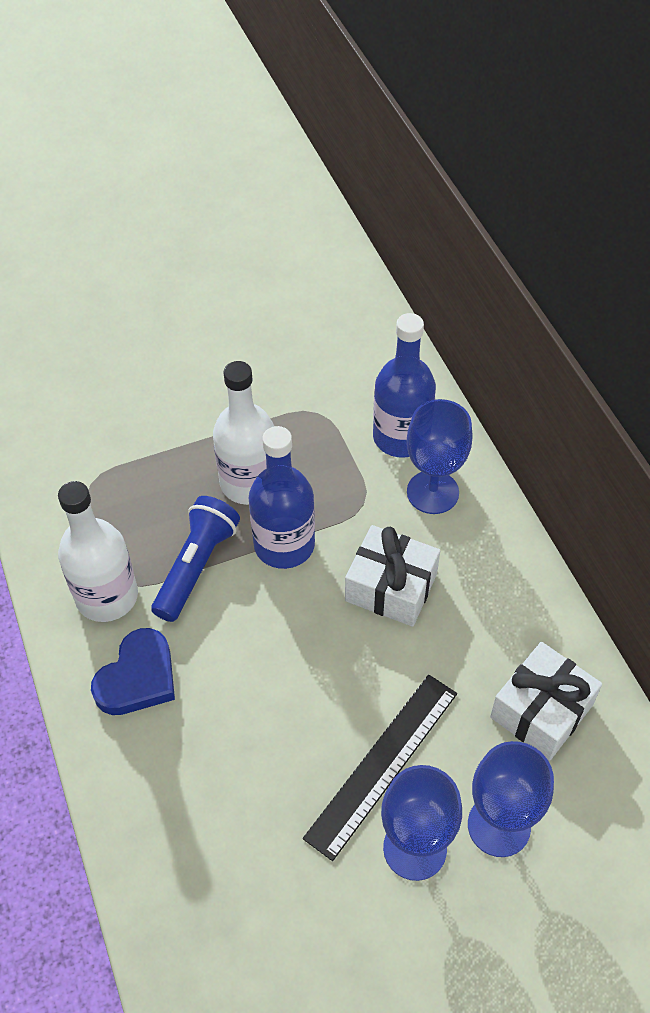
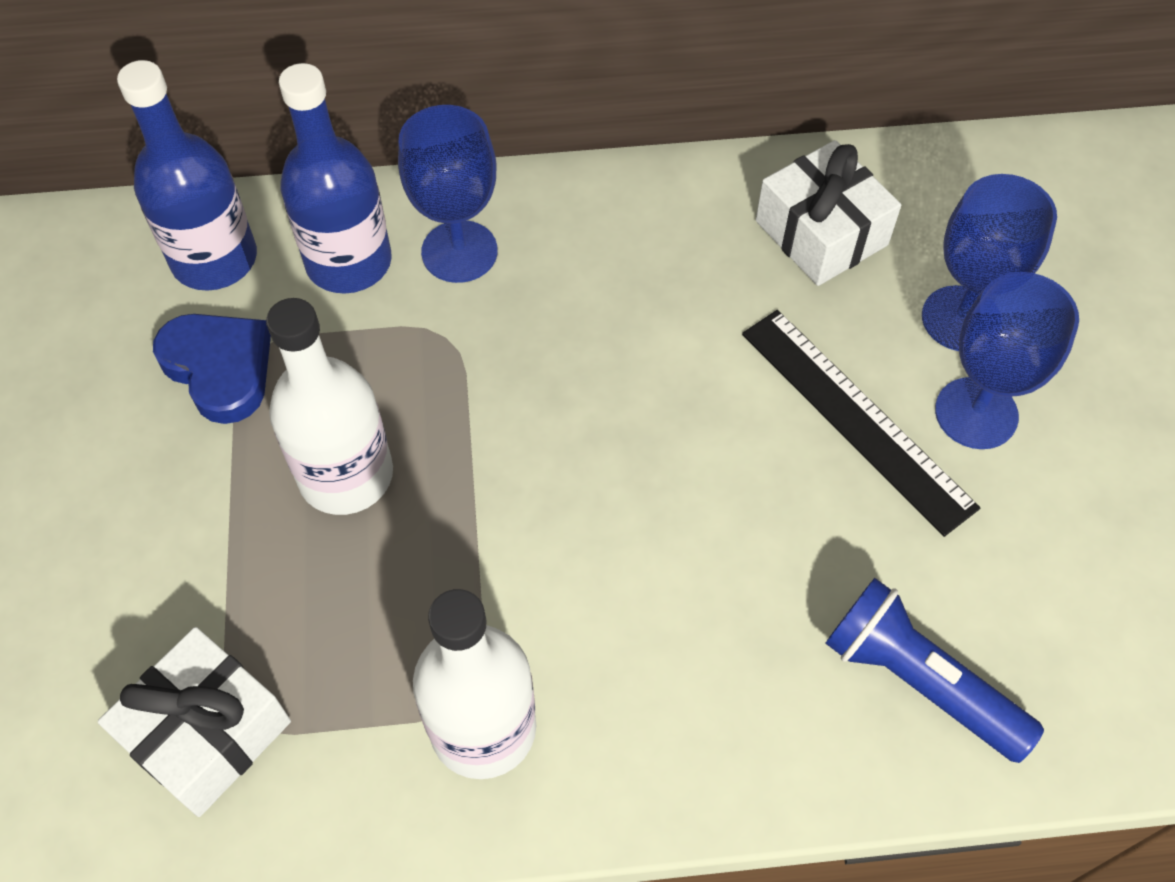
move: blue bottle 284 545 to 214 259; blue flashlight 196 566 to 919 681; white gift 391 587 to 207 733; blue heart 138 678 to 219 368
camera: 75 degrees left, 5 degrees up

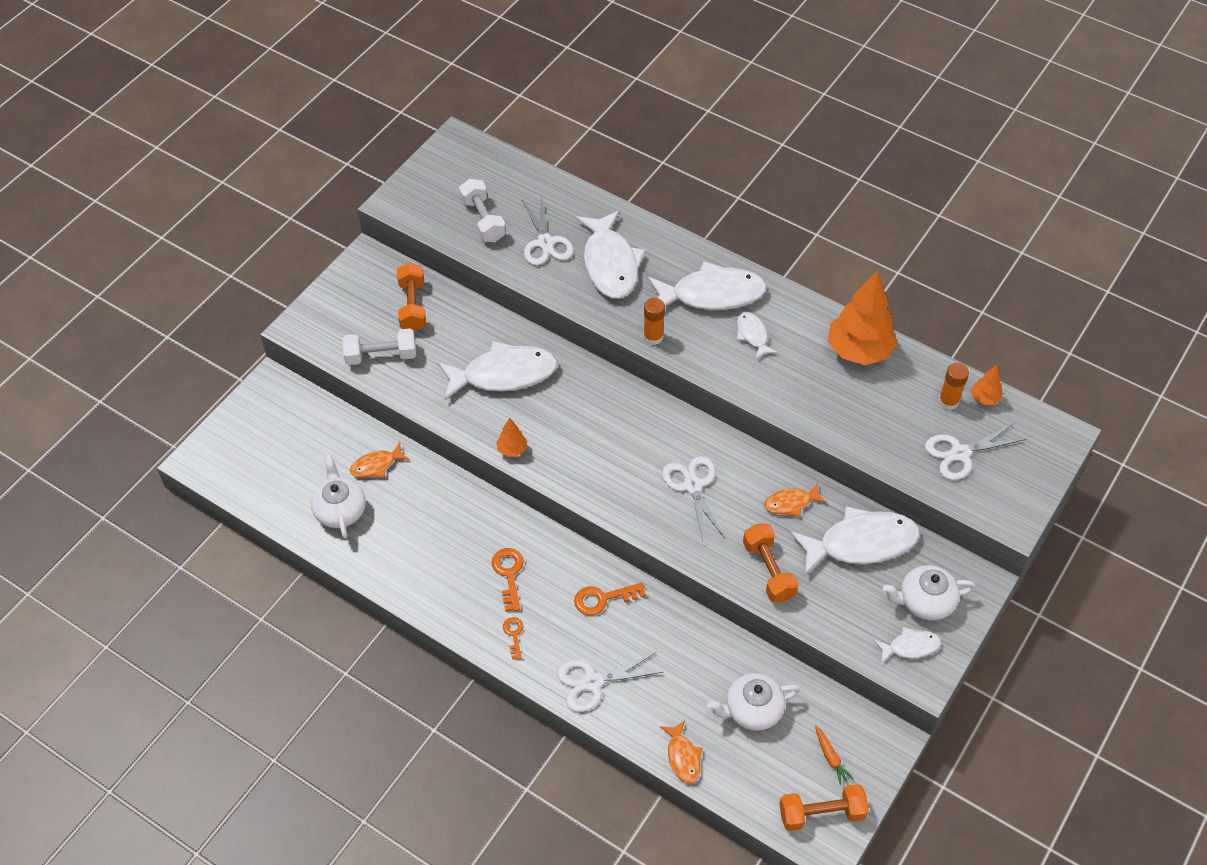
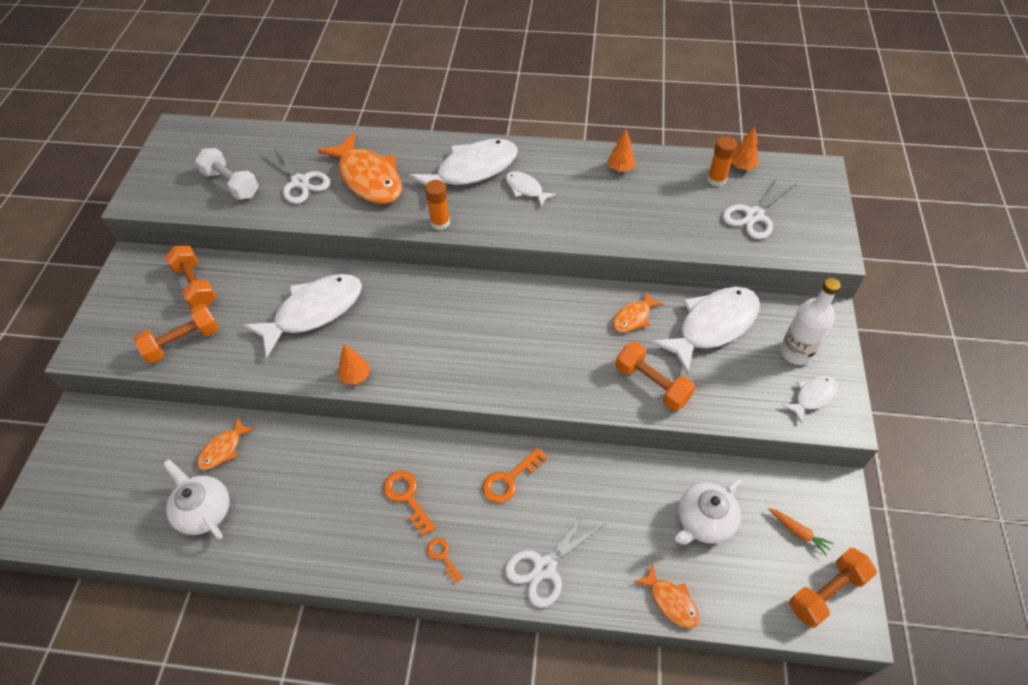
delete: white scissors 693 485
replace: white teapot 924 601 to white bottle 796 352
recolor: white fish 610 264 to orange fish 368 178; white dumbbell 381 356 to orange dumbbell 183 342
resize: orange tree 859 351 = 620 169 x0.45
camera: 25 degrees left, 0 degrees up

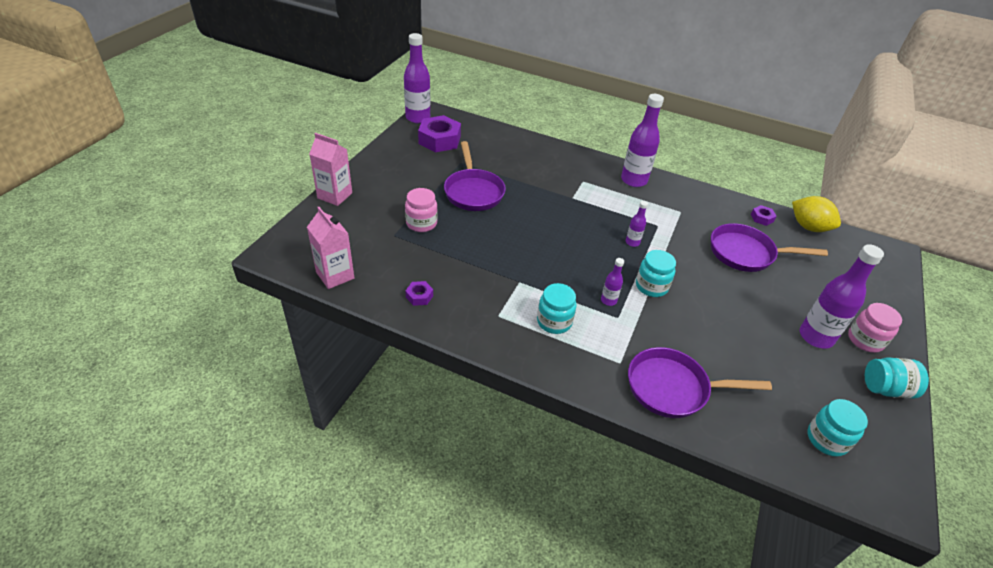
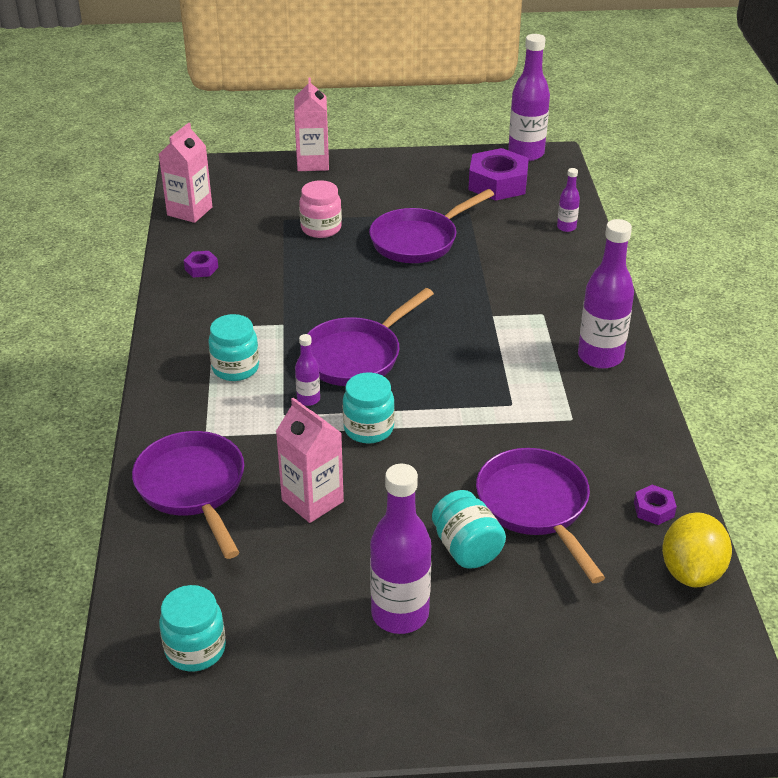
delete: pink jar 865 340
insert: purple pan 356 356; pink carton 312 501
move: purple bottle 632 242 to 566 227; turquoise jar 886 389 to 466 548
camera: 65 degrees right, 5 degrees down

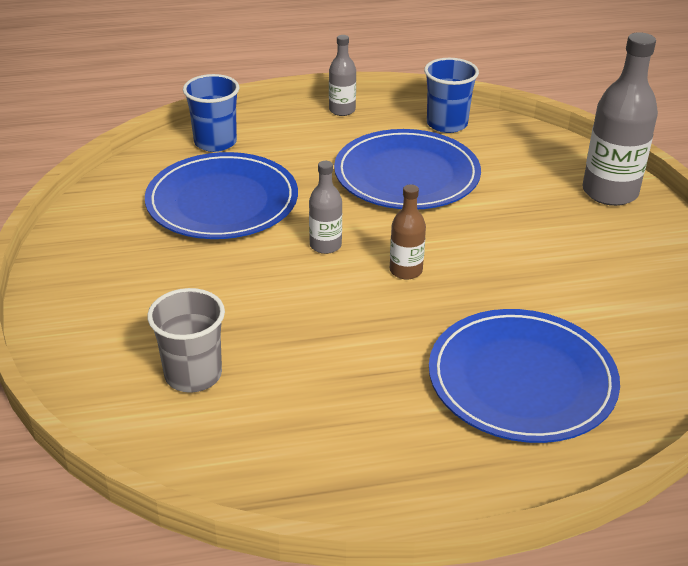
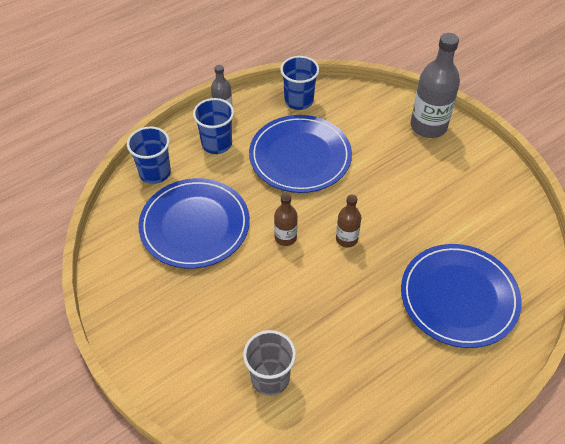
insert: blue cup 217 144
recolor: grey bottle 325 245 to brown bottle 285 237
camera: 25 degrees left, 15 degrees up

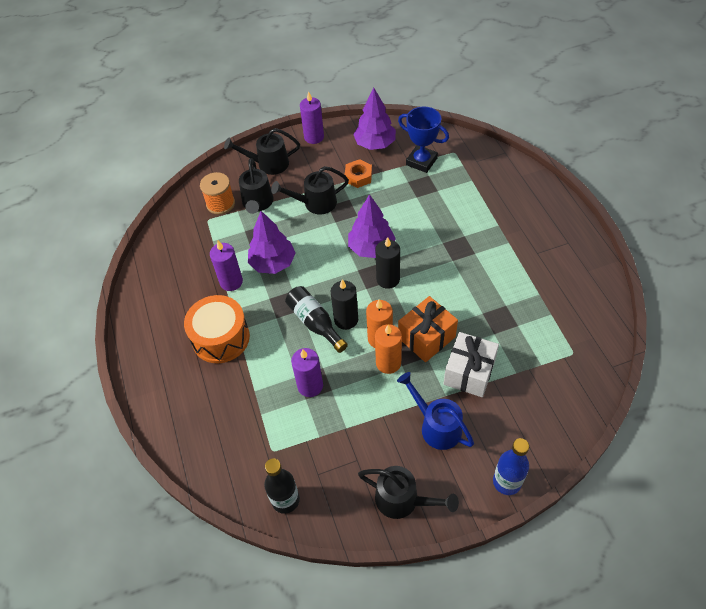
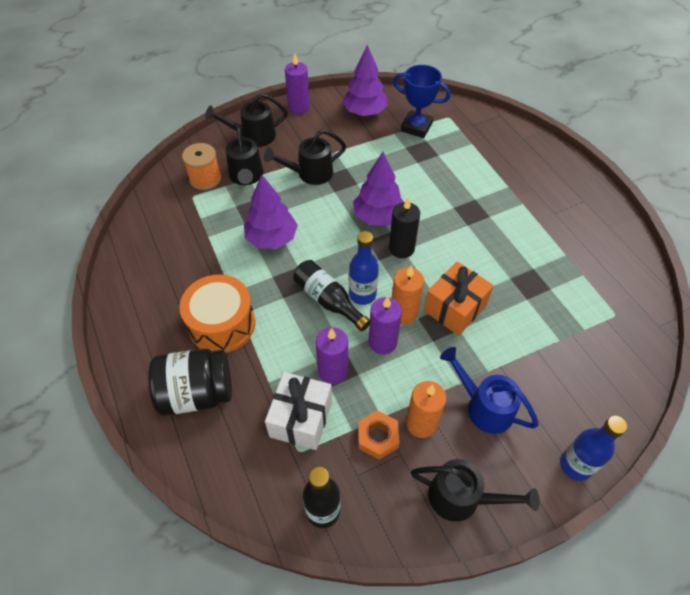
insert: black jar 197 393
move: orange nut 358 177 to 378 437; purple candle 231 282 to 382 342; orange candle 388 363 to 421 423; white gift 469 372 to 301 419
replace: black candle 346 319 to blue bottle 362 294
camera: 10 degrees left, 0 degrees up

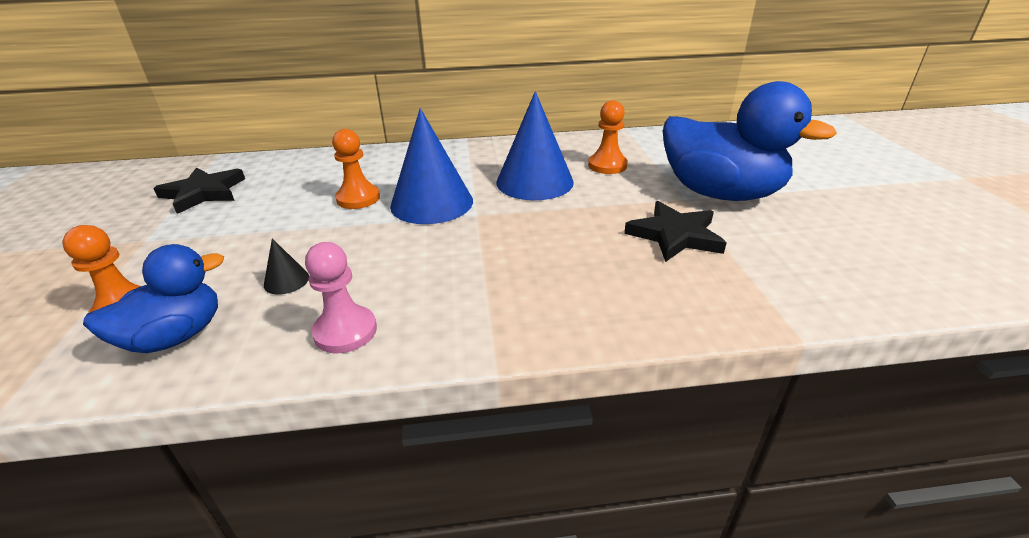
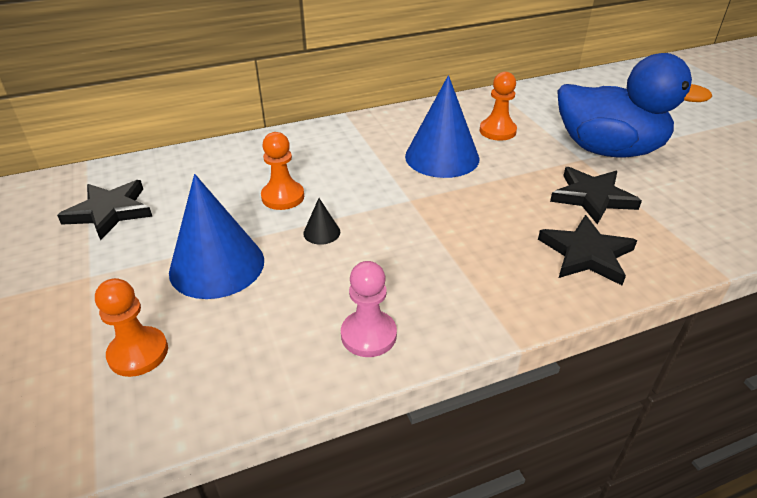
delete: blue duck 175 337
insert: black star 586 254
move: blue cone 432 203 to 217 265; black cone 286 281 to 321 232
camera: 15 degrees left, 5 degrees up

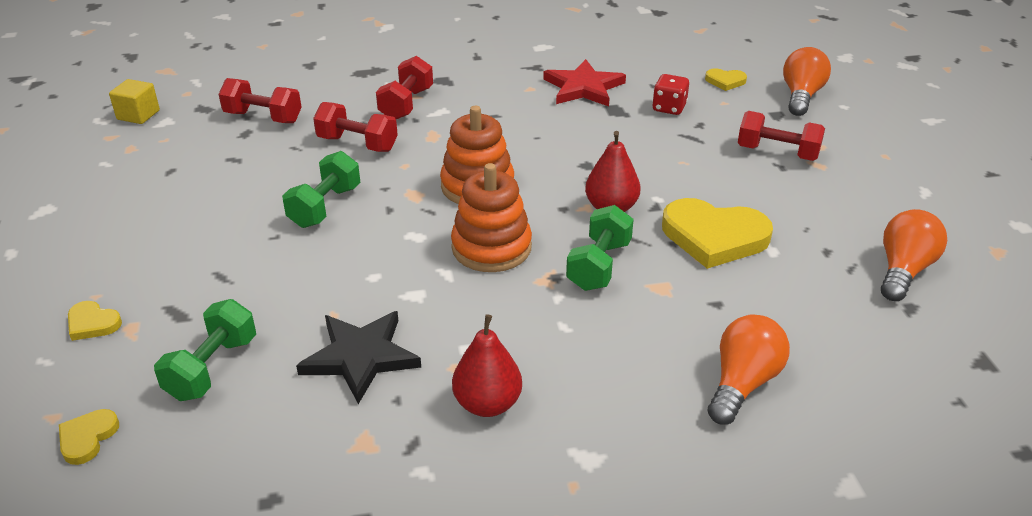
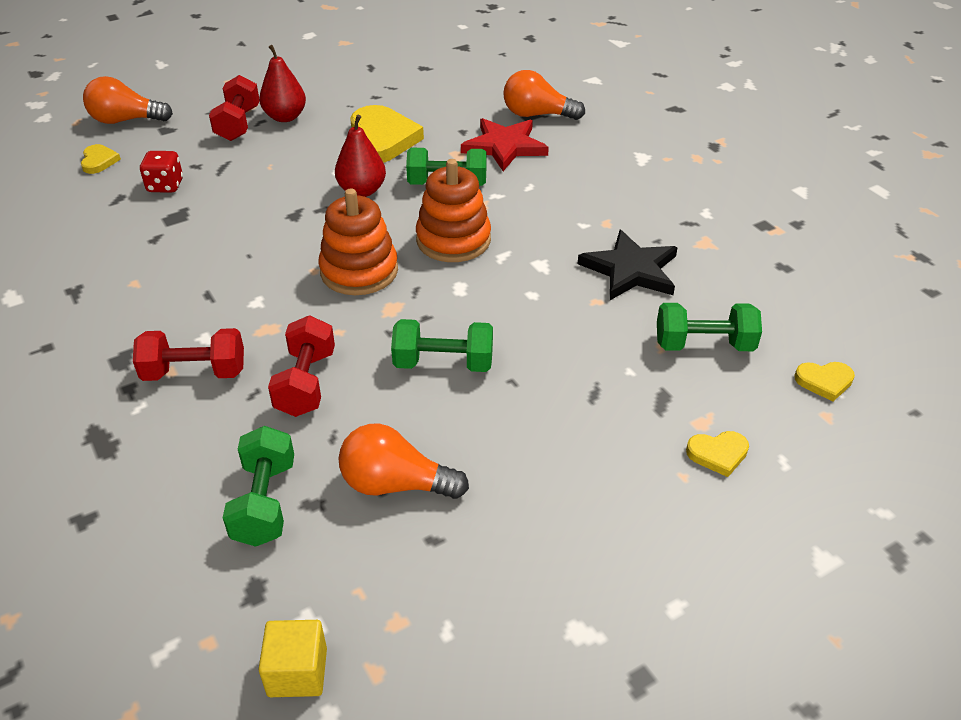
move: red star 583 87 to 504 147; orange light bulb 903 270 to 395 484; red pear 487 404 to 285 117
recolor: red dumbbell 263 117 to green dumbbell 265 503
rotate: yellow heart 92 323 = 718 454 75 degrees clockwise
camera: 110 degrees left, 5 degrees up

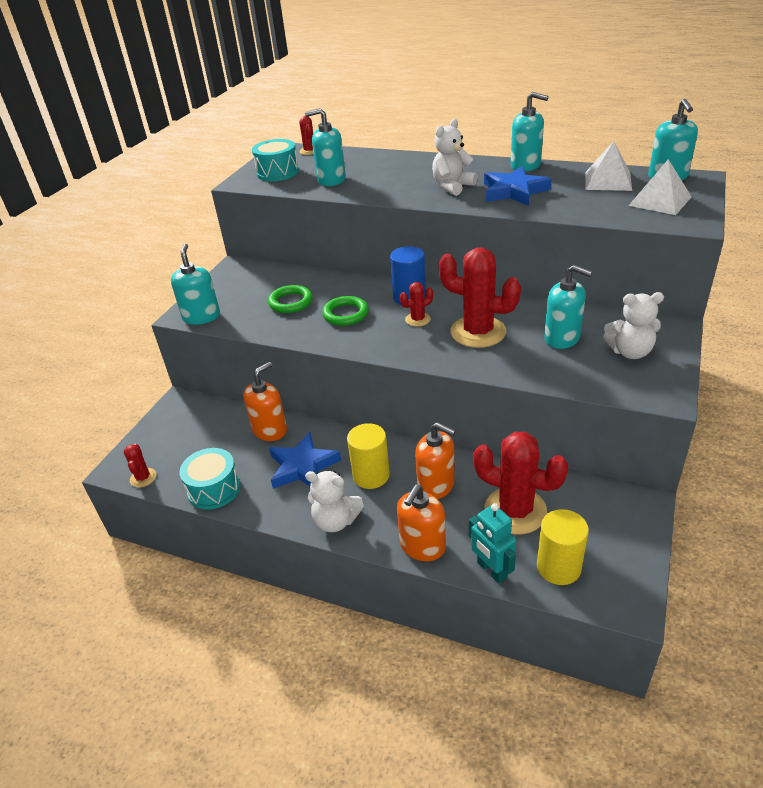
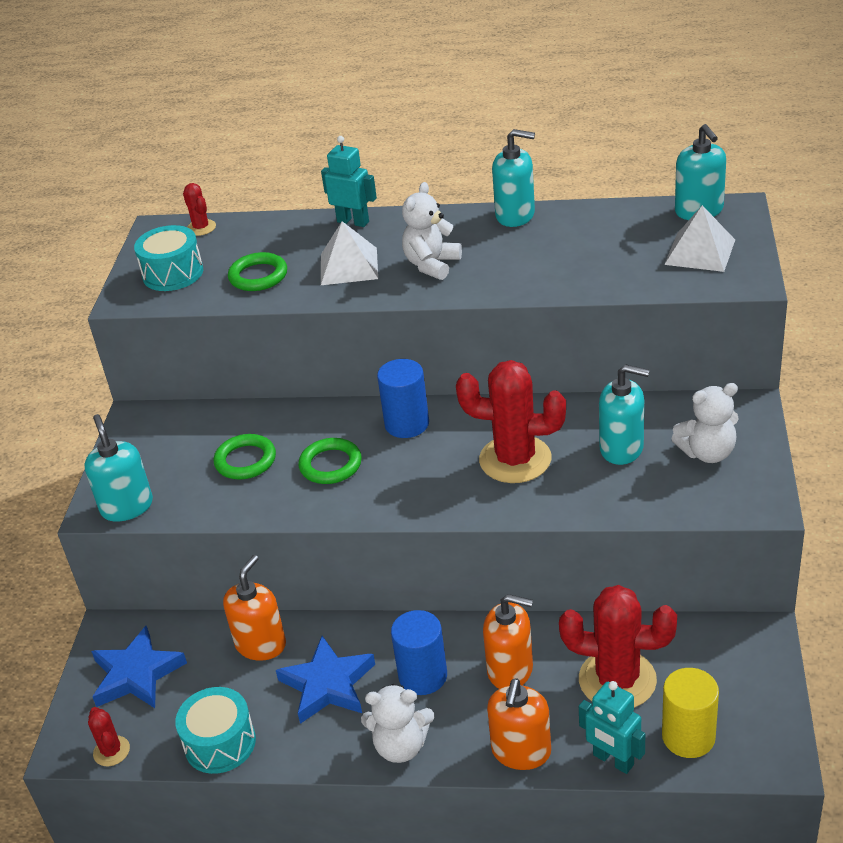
delete: red cactus 417 319
insert: turquoise robot 353 222
move: white pyramid 608 181 to 349 266; blue star 514 191 to 137 674
replace: turquoise soap dispenser 331 180 to green ring 258 276
recolor: yellow cylinder 371 475 to blue cylinder 423 676
camera: 15 degrees left, 0 degrees up

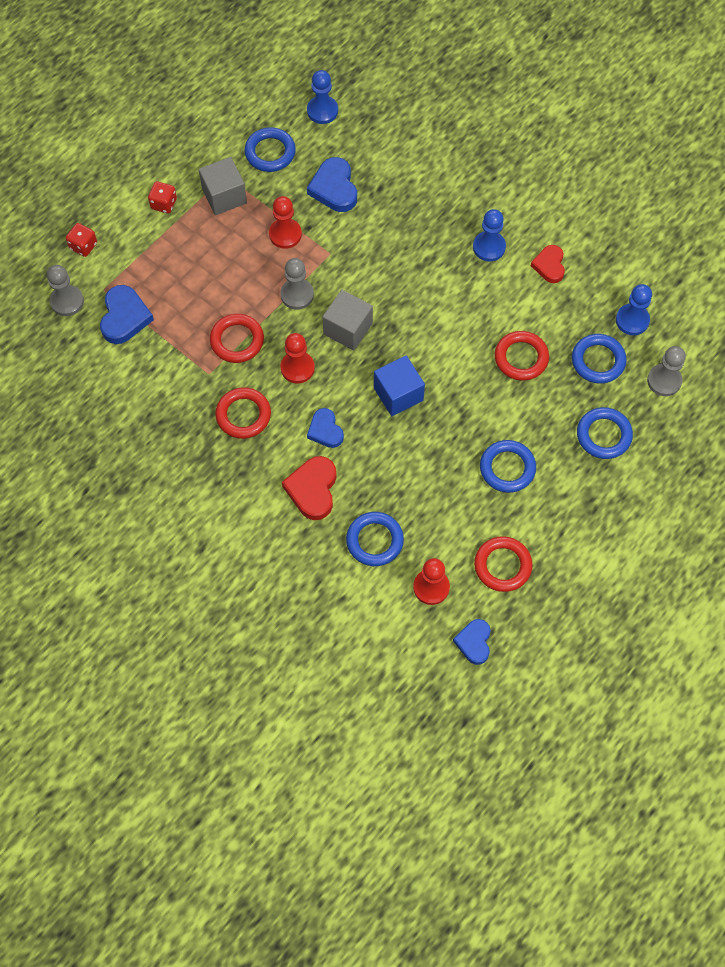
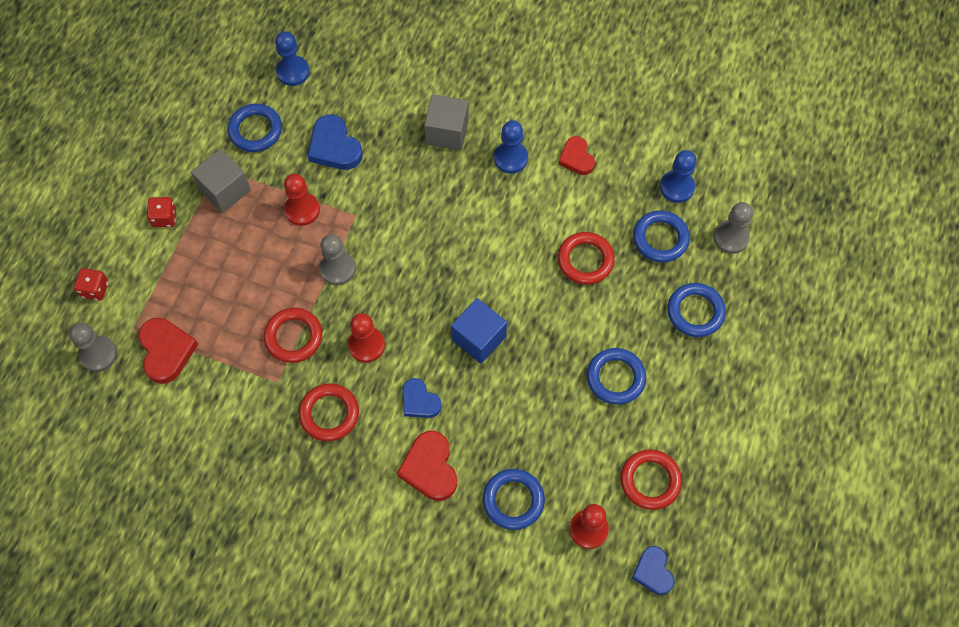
move: grey cube 348 329 to 447 132
recolor: blue heart 124 317 to red heart 166 351
camera: 20 degrees left, 0 degrees up

